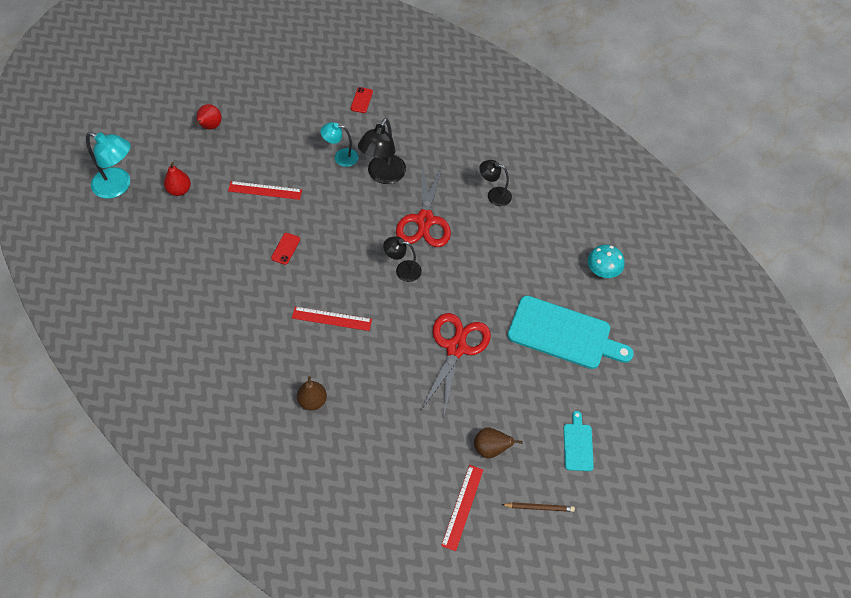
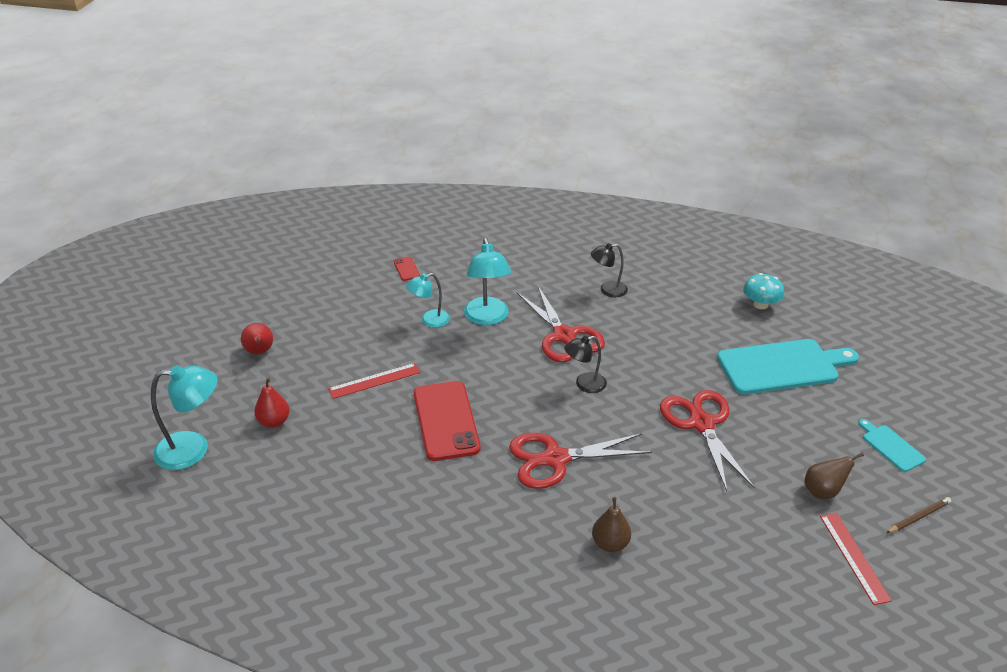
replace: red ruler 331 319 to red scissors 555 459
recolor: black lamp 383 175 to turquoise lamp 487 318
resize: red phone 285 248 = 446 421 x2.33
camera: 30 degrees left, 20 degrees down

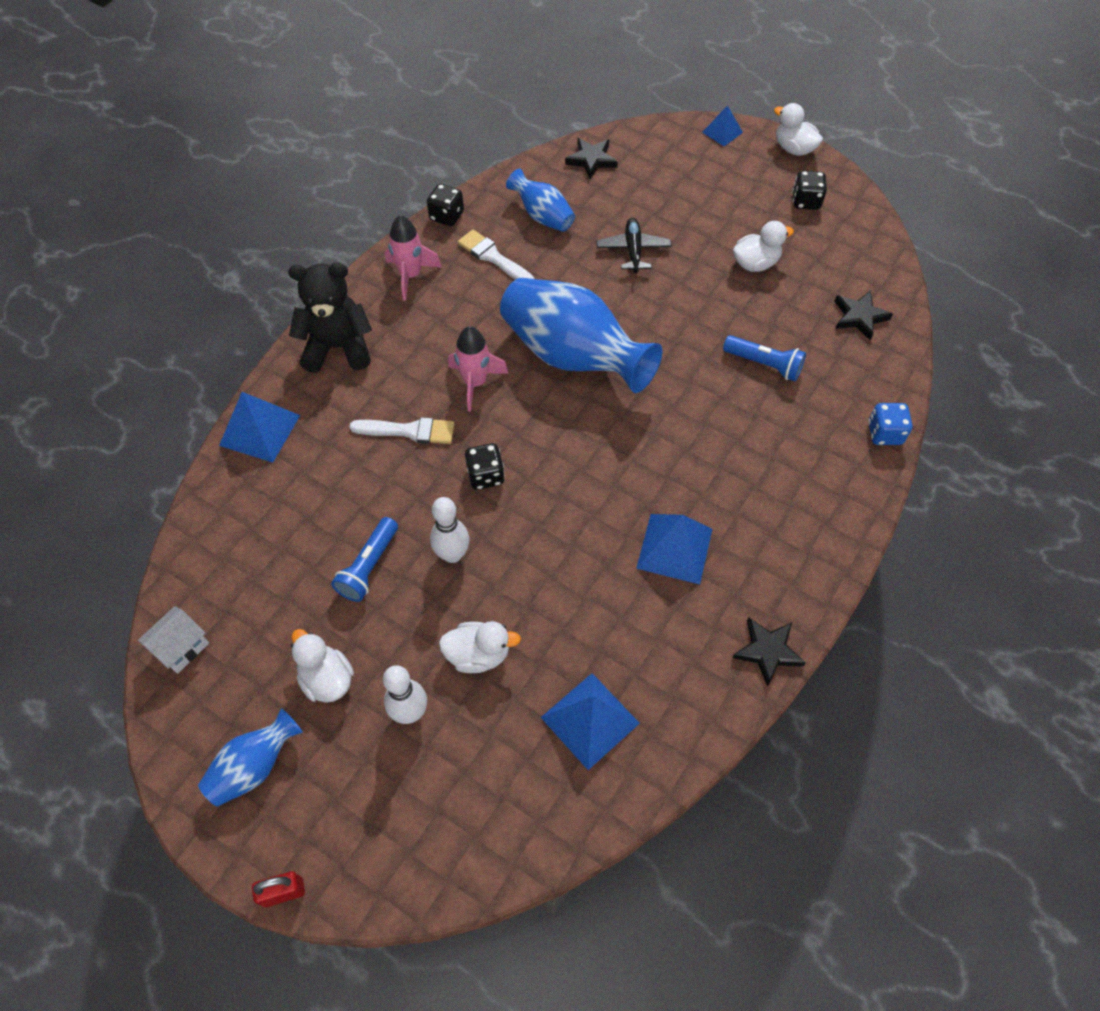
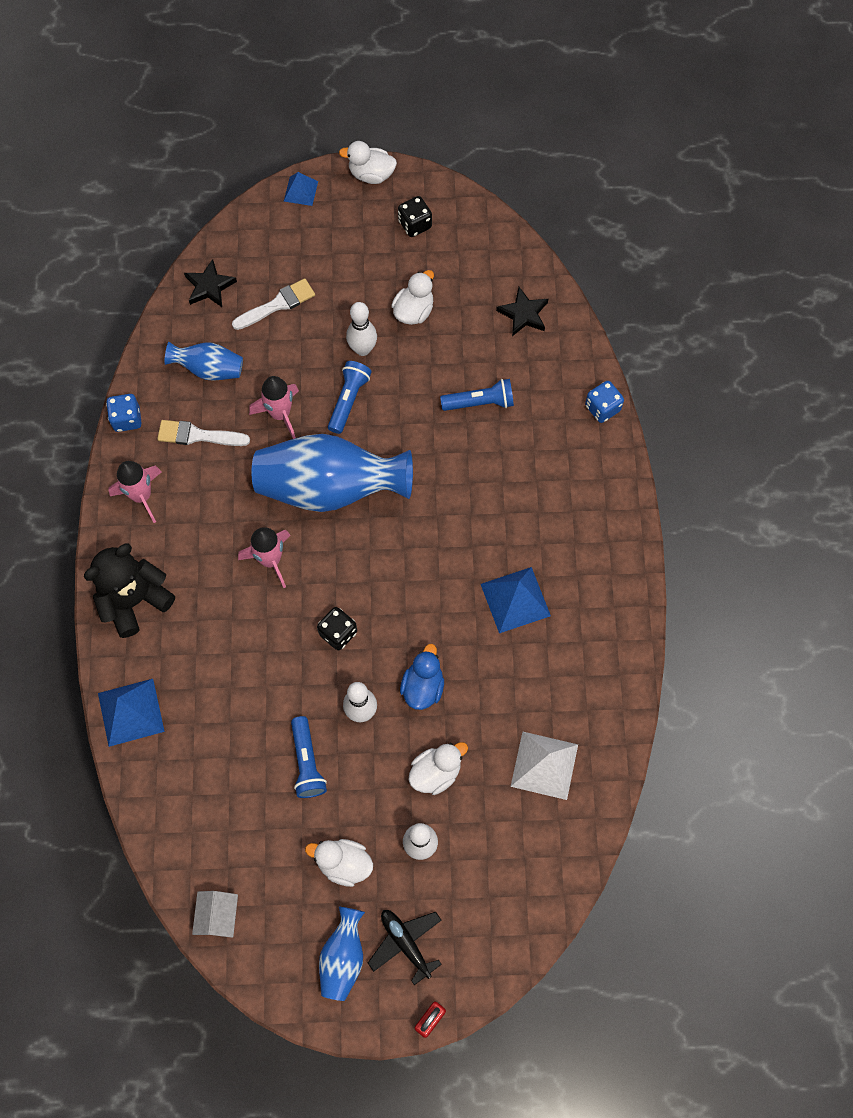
delete: black star 767 651
insert: white bowling pin 362 349; blue flashlight 348 400; pink rocket 280 414; blue duck 423 686
move: black plane 633 250 to 405 943; white brush 409 431 to 277 304
recolor: black dice 446 216 to blue dice 127 419; blue pyramid 590 720 to white pyramid 544 765
camera: 35 degrees left, 10 degrees up

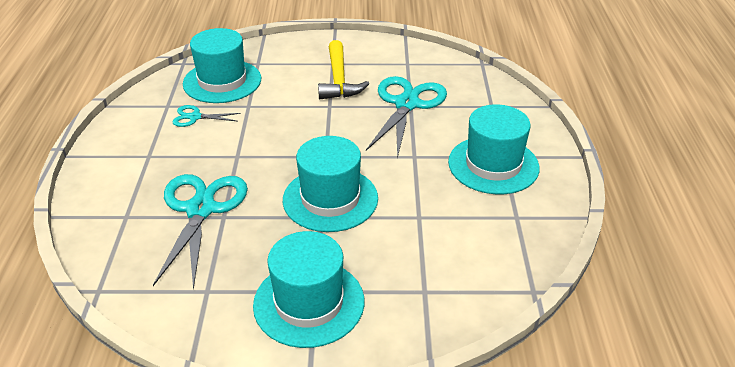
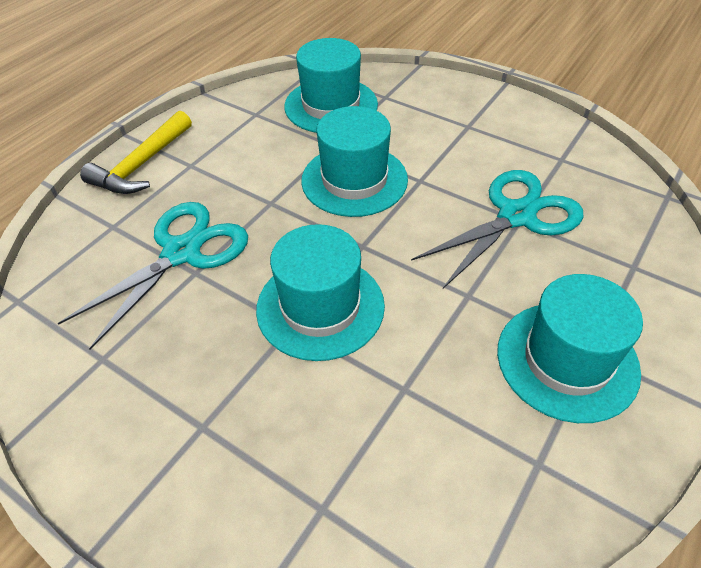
delete: turquoise scissors 195 117
move: yellow hammer 339 80 to 142 165; turquoise hat 309 303 to 354 180
camera: 35 degrees right, 10 degrees up

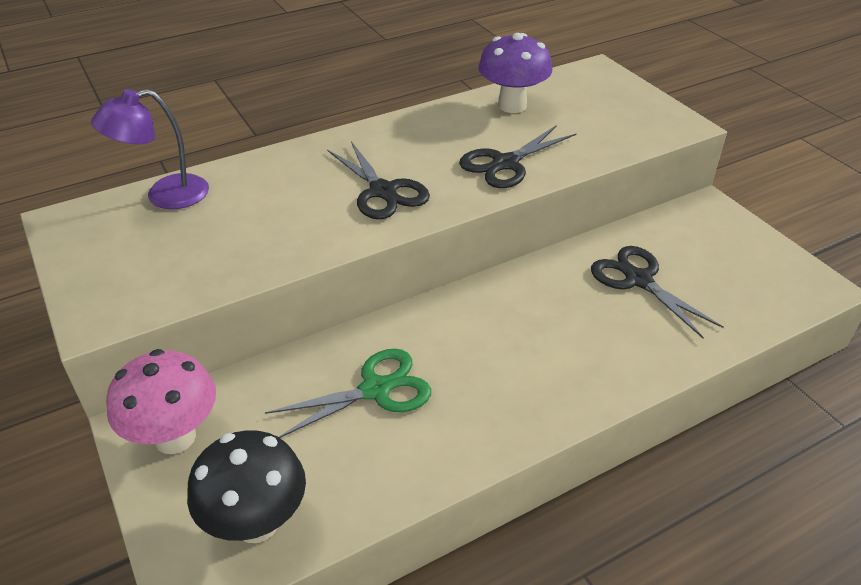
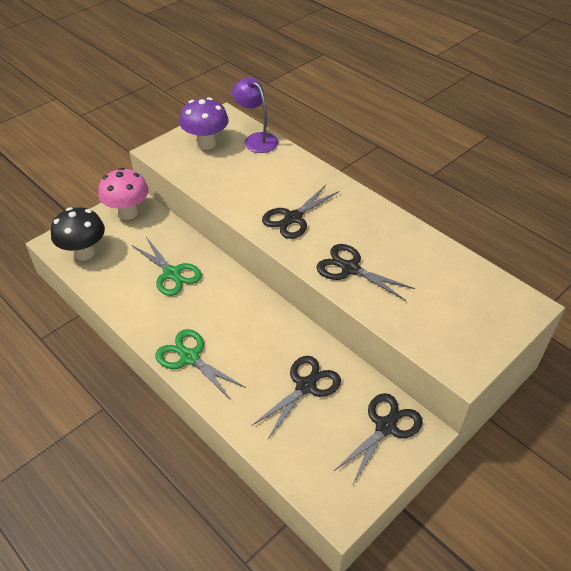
insert: green scissors 190 358; black scissors 385 427
move: purple mushroom 512 105 to 206 144
camera: 75 degrees right, 5 degrees up

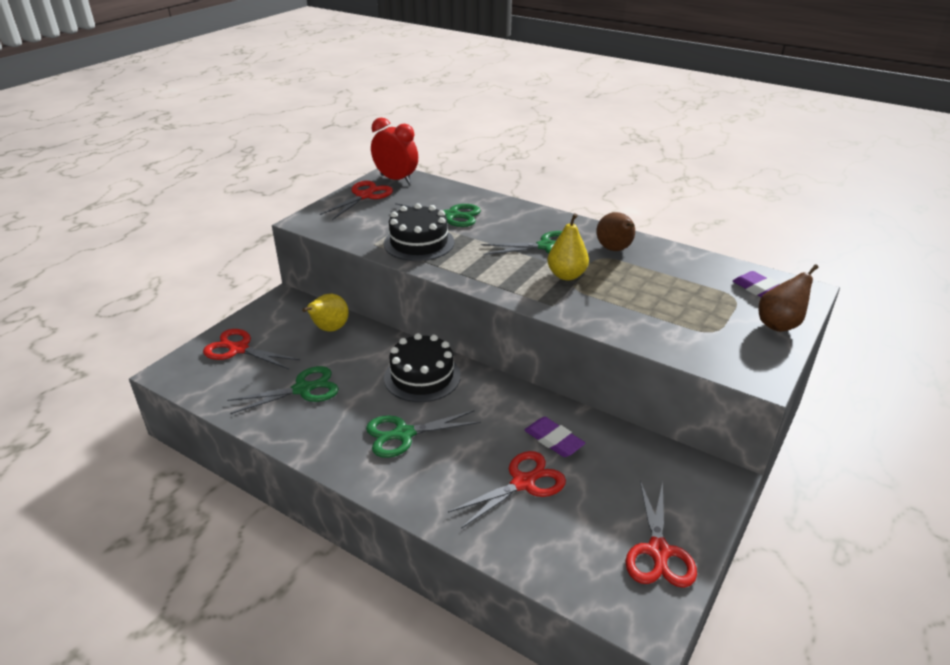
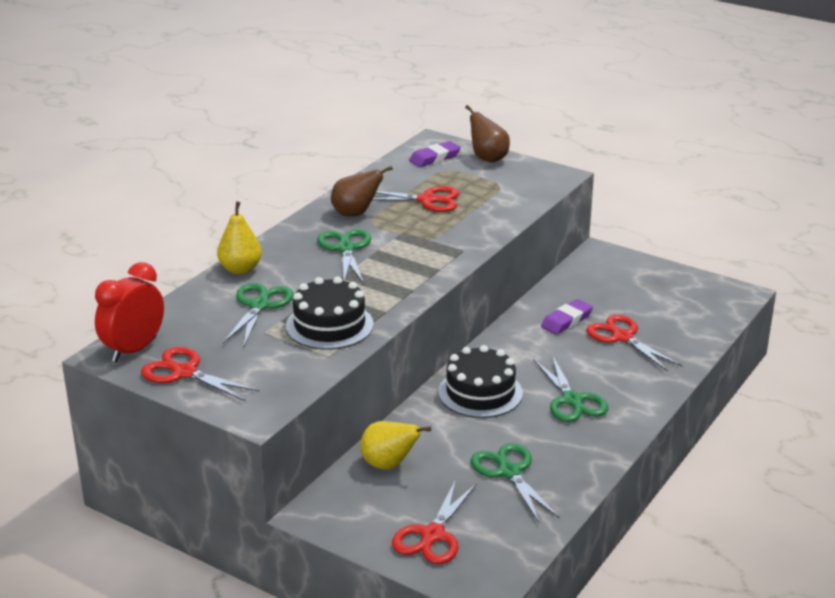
move: yellow pear 566 275 to 240 269; red scissors 658 551 to 427 200
camera: 90 degrees left, 5 degrees down

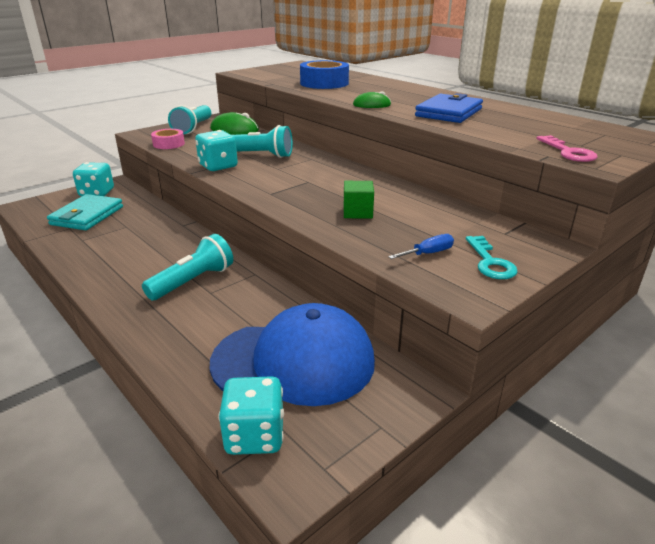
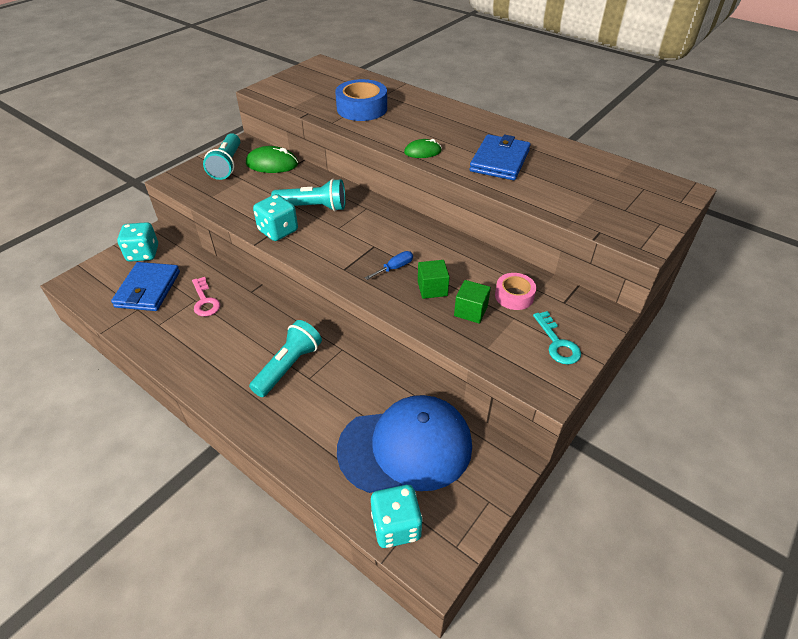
insert: green cube 470 311
move: pink tape 168 144 to 514 296; pink key 568 152 to 205 301; blue screwdriver 428 253 to 395 268
recolor: turquoise wallet 87 216 to blue wallet 148 289
camera: 10 degrees left, 15 degrees up

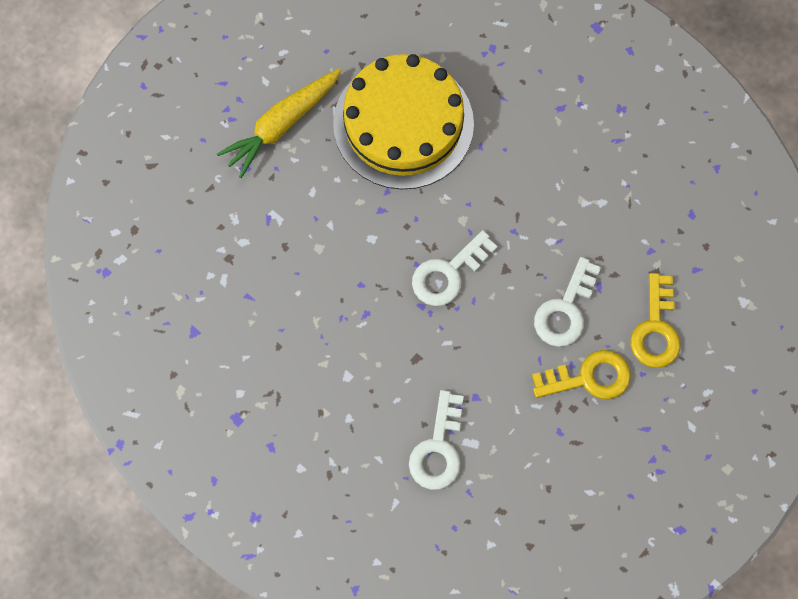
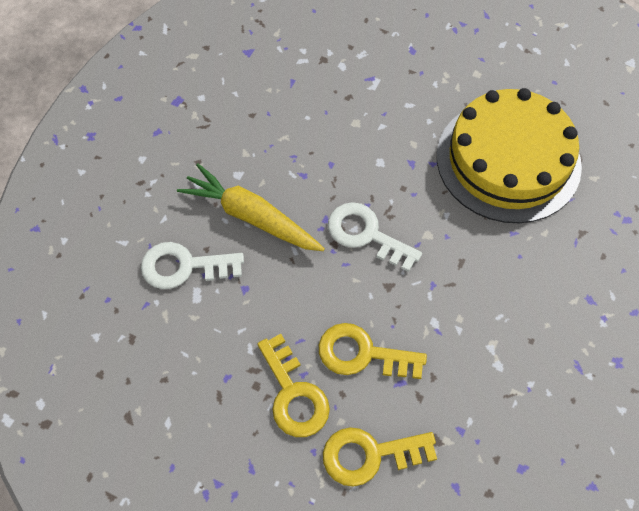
move: yellow carrot 282 125 to 251 217
recolor: white key 565 310 to yellow key 362 354
camera: 75 degrees right, 10 degrees down

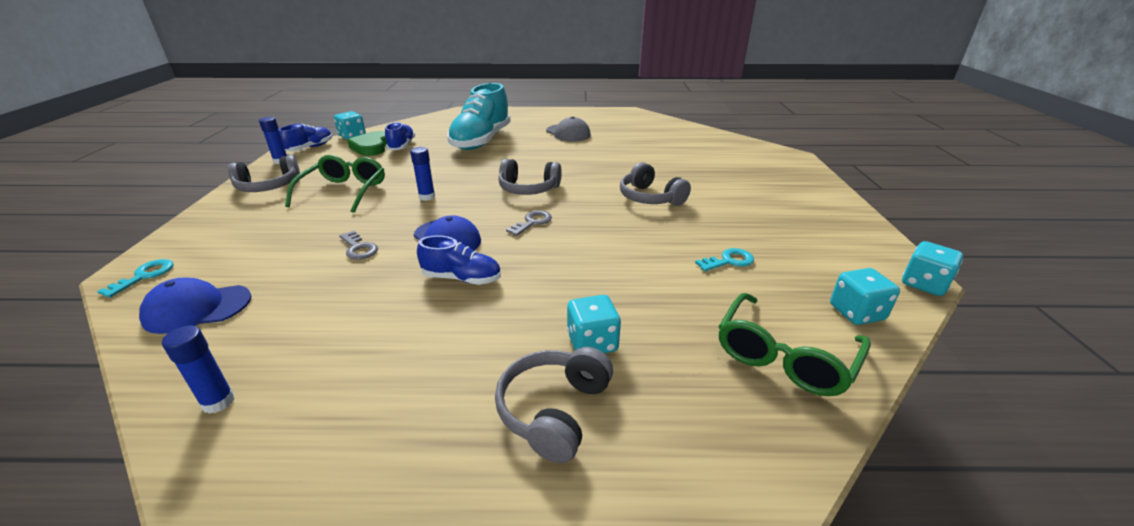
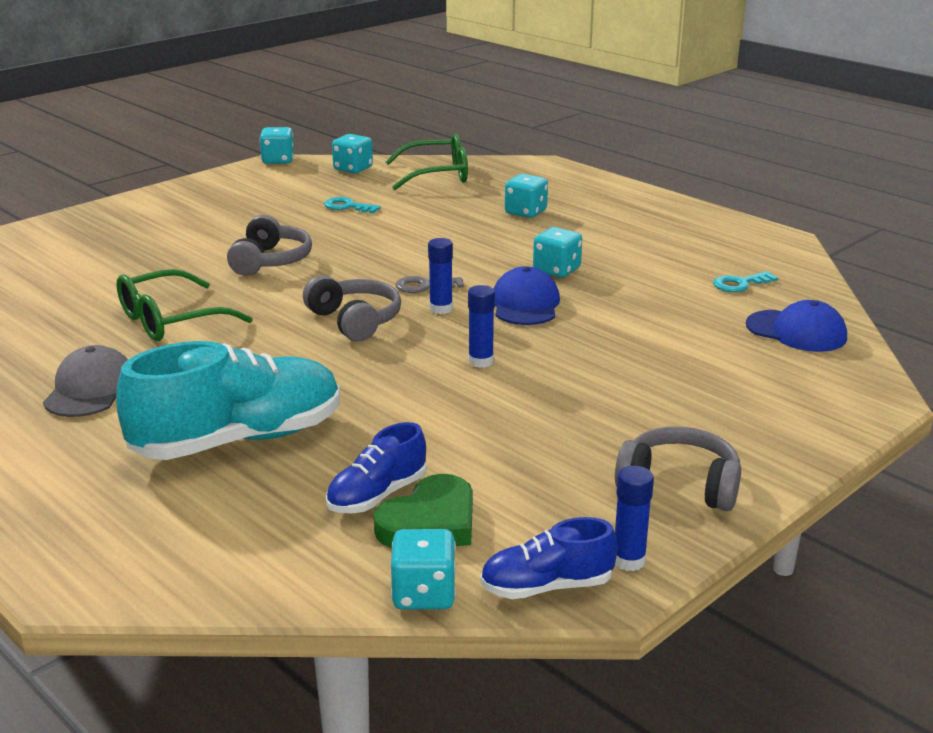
delete: grey key 359 248; grey headphones 554 411
move: green glasses 344 191 to 170 320; turquoise key 144 276 to 740 284; blue glue stick 218 402 to 441 309
replace: blue shoe 462 278 to turquoise dice 556 270
camera: 135 degrees left, 5 degrees down

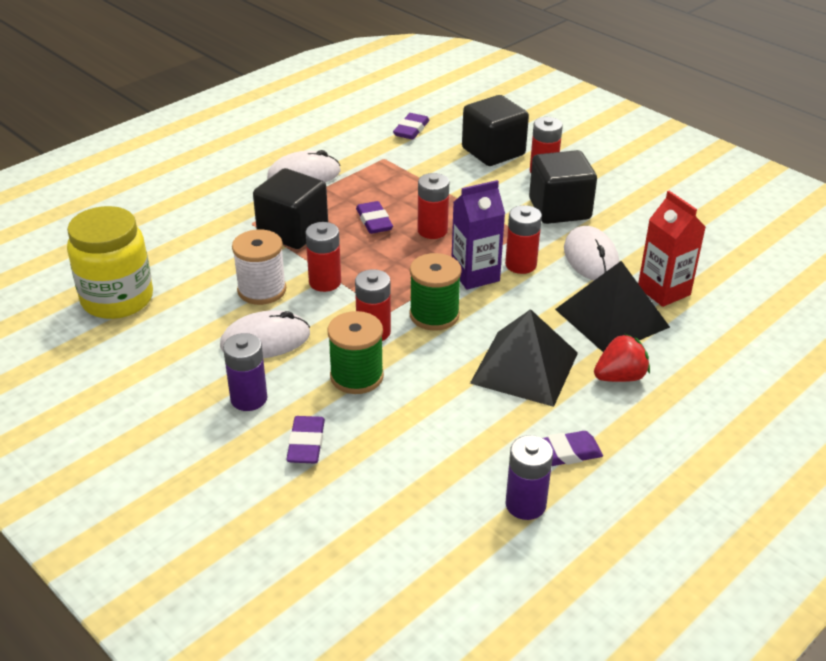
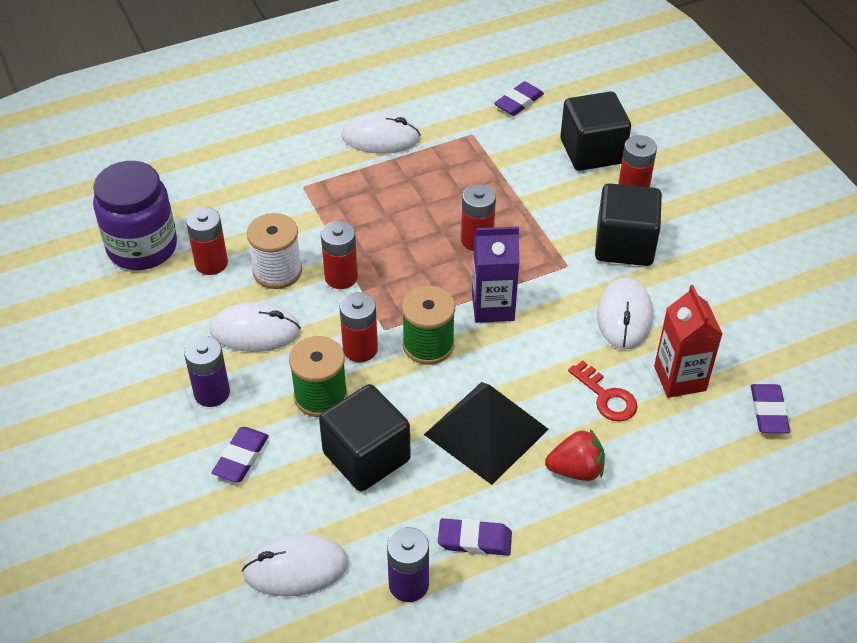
insert: white mouse 295 568
move: black cube 293 231 to 366 456; purple eraser 374 221 to 768 412; red battery 521 264 to 211 263
replace: black pyramid 612 318 to red key 606 397
recolor: yellow jar 117 299 to purple jar 142 247
camera: 20 degrees right, 10 degrees up

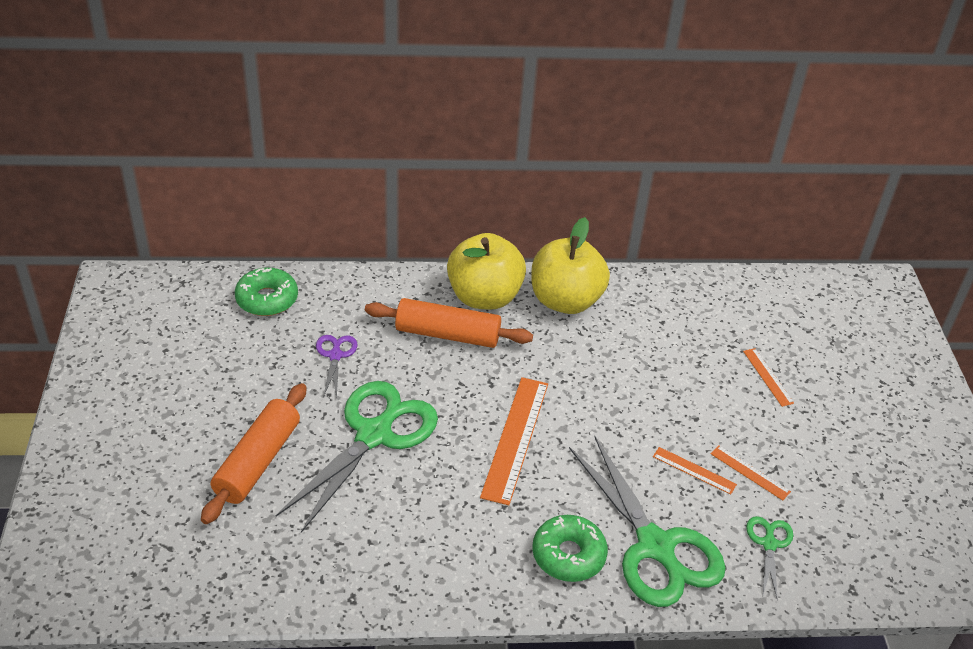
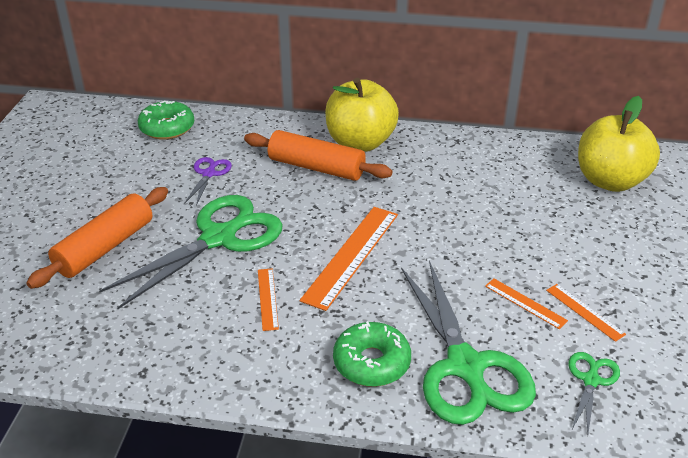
move: yellow apple 565 301 to 610 181; orange ruler 768 377 to 267 298
camera: 15 degrees right, 5 degrees down

